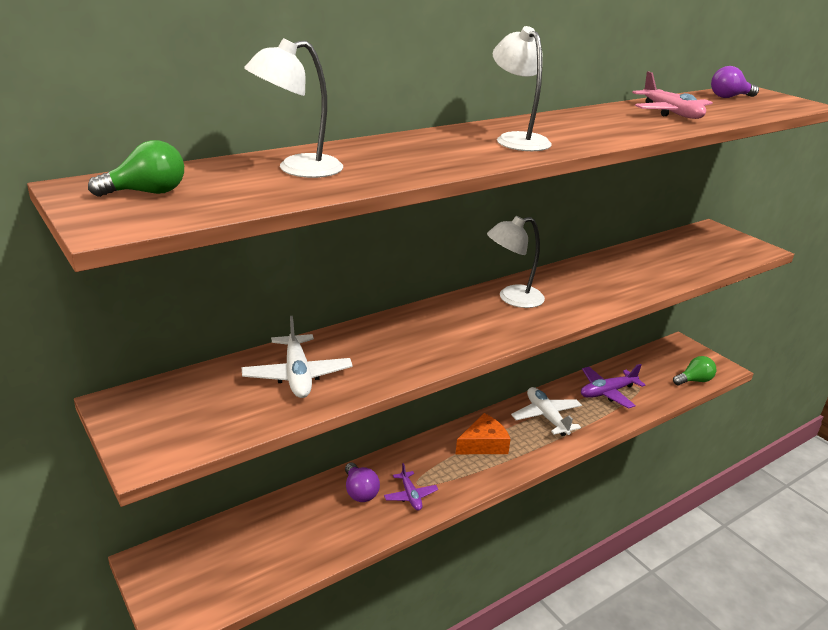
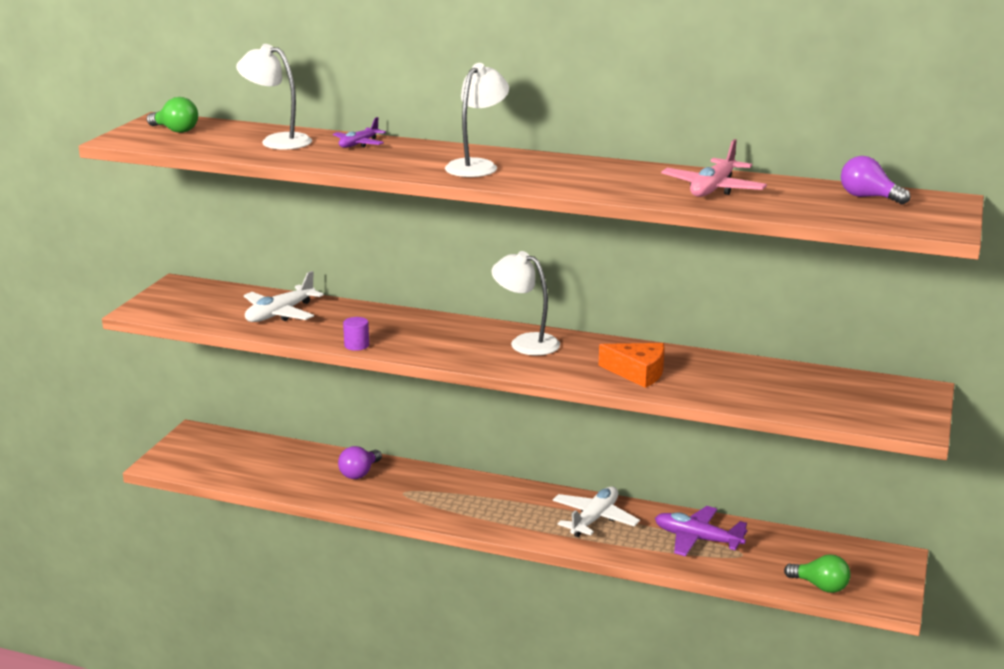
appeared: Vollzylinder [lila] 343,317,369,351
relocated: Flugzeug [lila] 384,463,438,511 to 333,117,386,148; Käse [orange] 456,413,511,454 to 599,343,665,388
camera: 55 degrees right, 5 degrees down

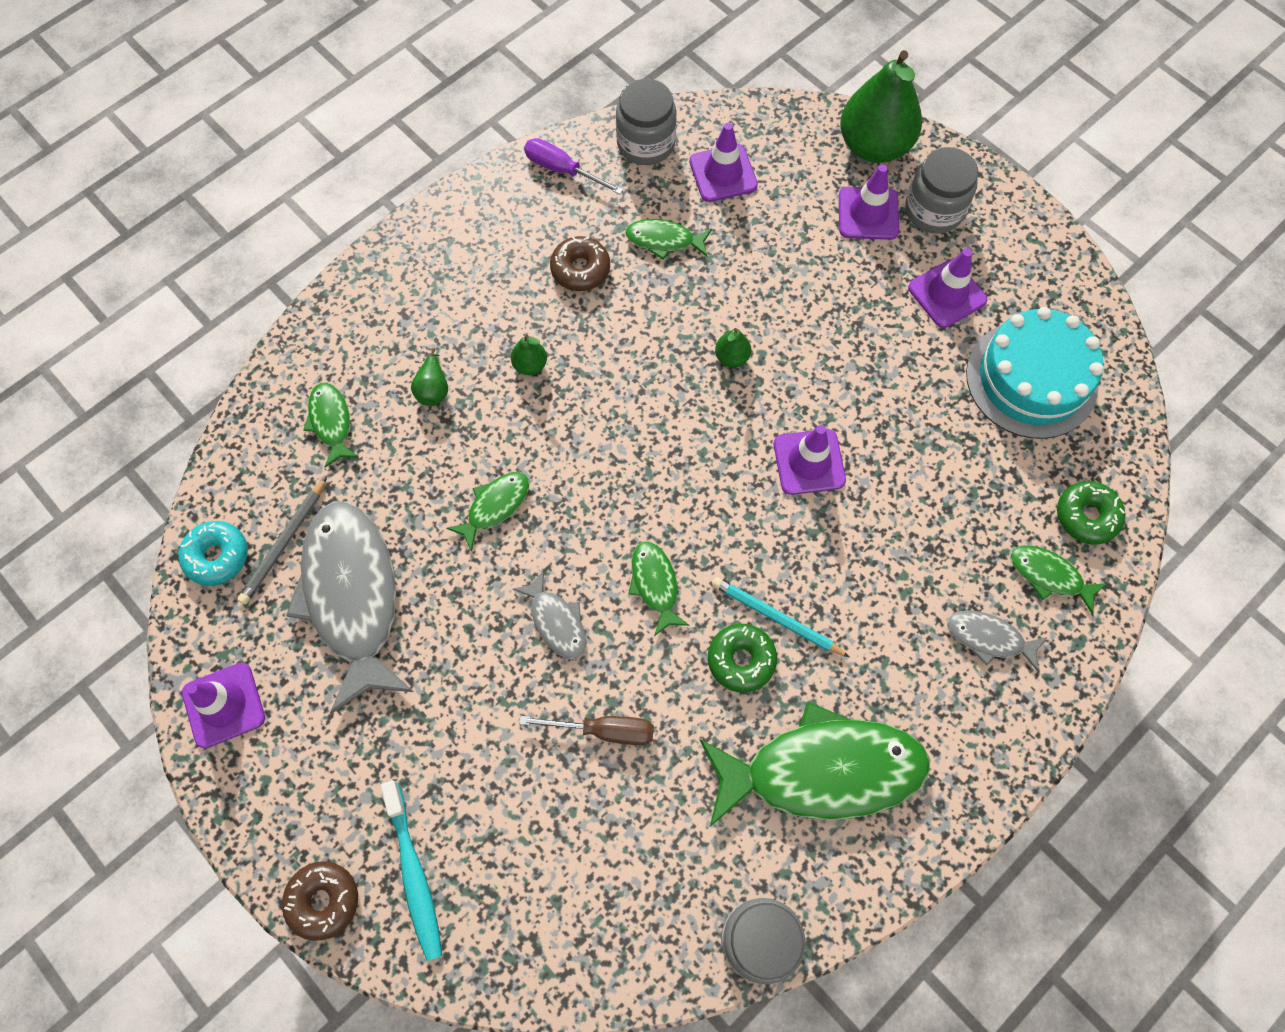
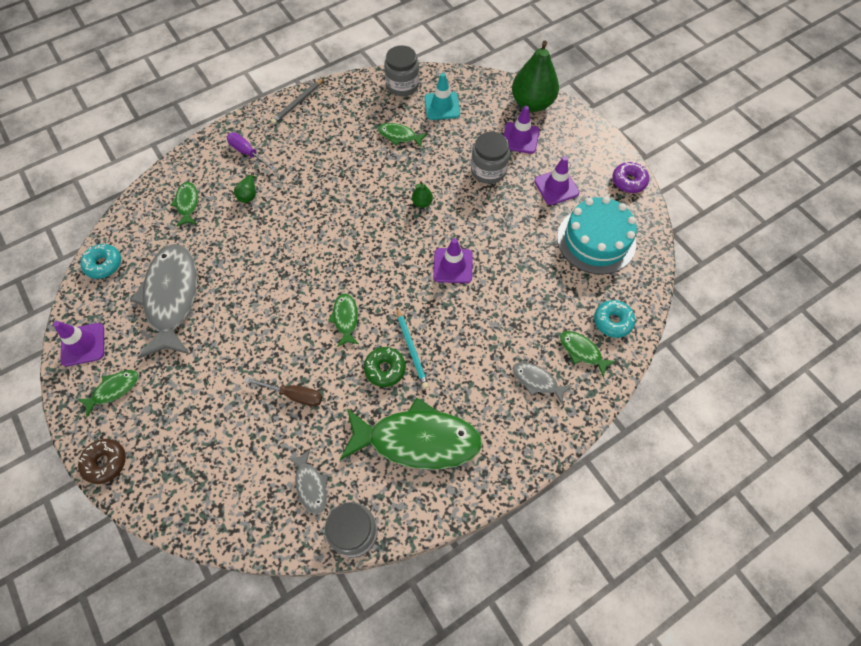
missing: Zahnbürste [türkis] 381,780,442,961; Birne [grün] 511,335,547,375; Donut [braun] 550,236,610,291
appeared: Donut [lila] 612,162,649,193
relocated: Fisch [grün] 446,472,529,552 to 77,370,139,417; Schraubenzieher [lila] 524,138,623,195 to 227,132,276,171; Bleistift [grau] 237,477,327,605 to 271,78,324,125; Fisch [grau] 513,569,587,660 to 287,449,328,514; Einmachglas [grau] 905,147,978,234 to 471,132,510,184
colour: Leitkegel [lila] 689,123,758,202 to Leitkegel [türkis] 425,73,460,120; Donut [grün] 1057,481,1125,544 to Donut [türkis] 594,300,635,338
spun: Bleistift [türkis] 712,577,850,657 = 397,308,429,389 150 degrees counterclockwise
camera: 10 degrees right, 5 degrees down

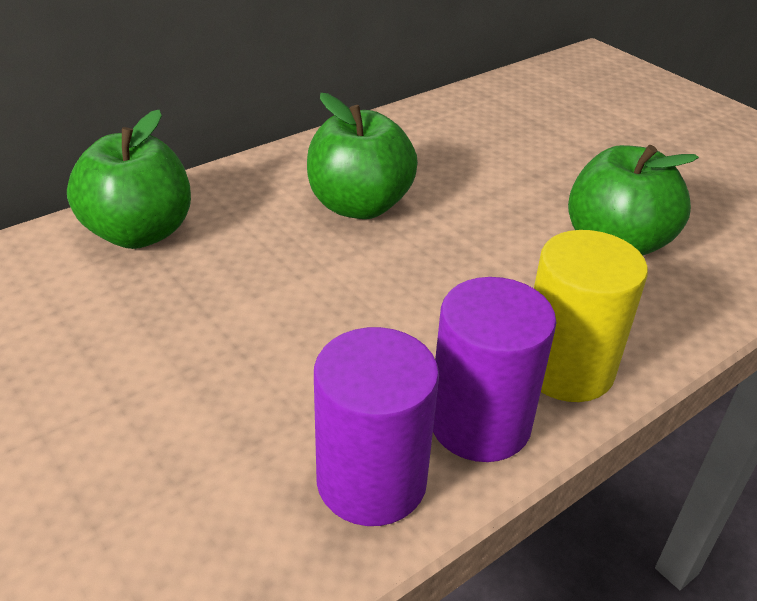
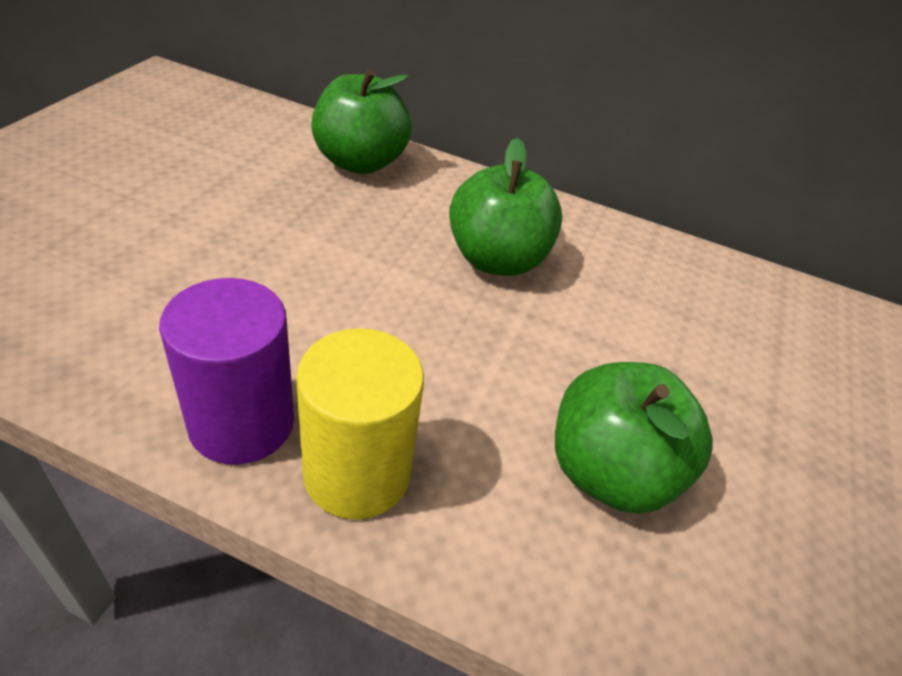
missing: Vollzylinder [lila] 314,327,439,526
camera: 55 degrees right, 5 degrees up

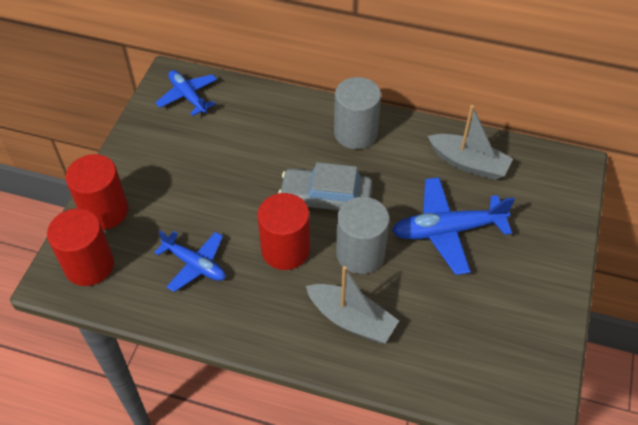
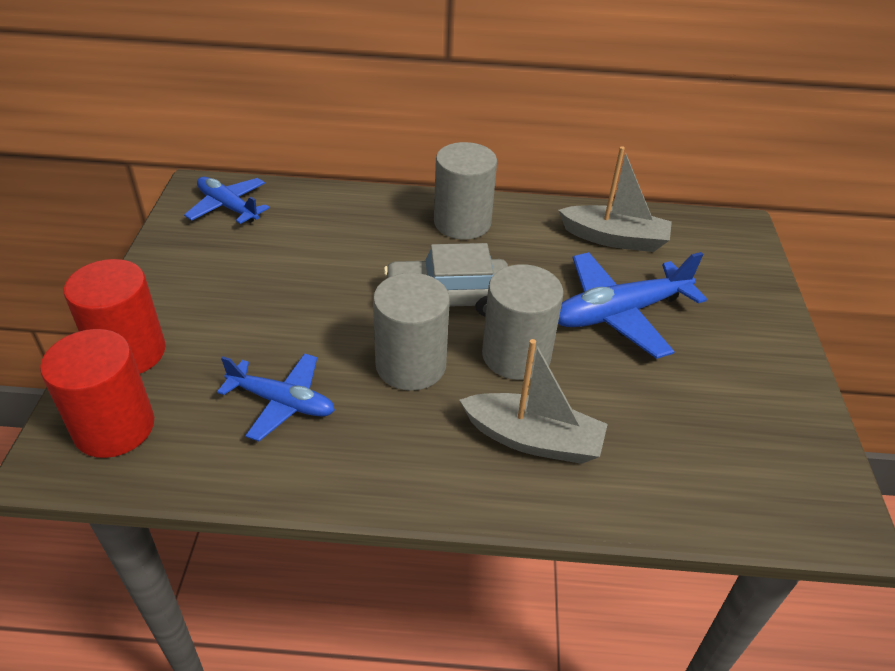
colour: Vollzylinder [rot] 257,193,310,270 to Vollzylinder [grau] 373,273,450,391
camera: 15 degrees left, 10 degrees down

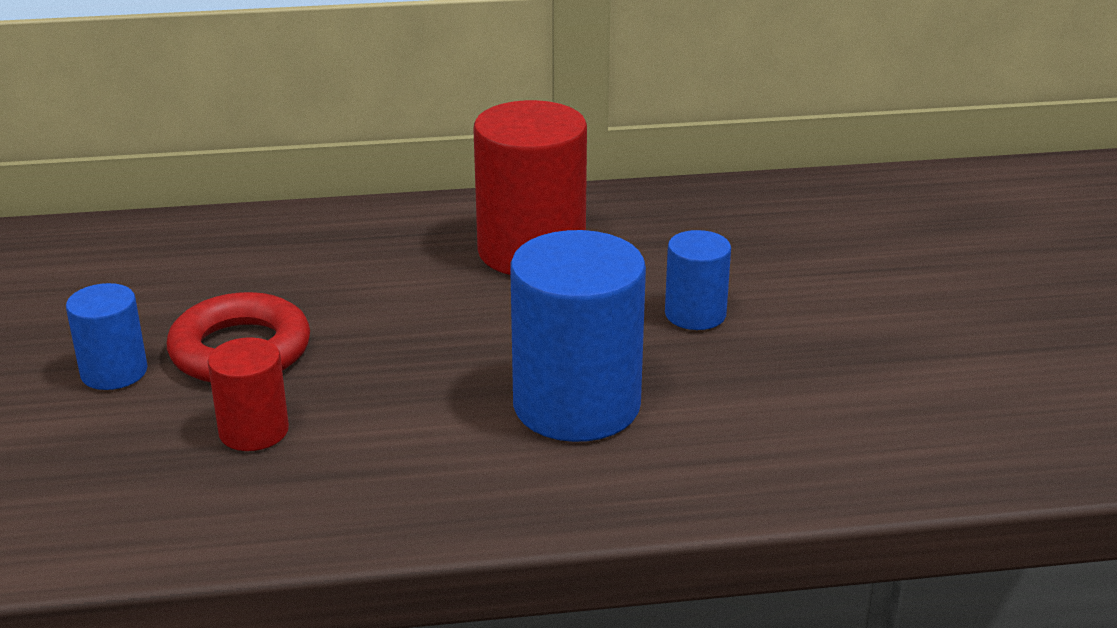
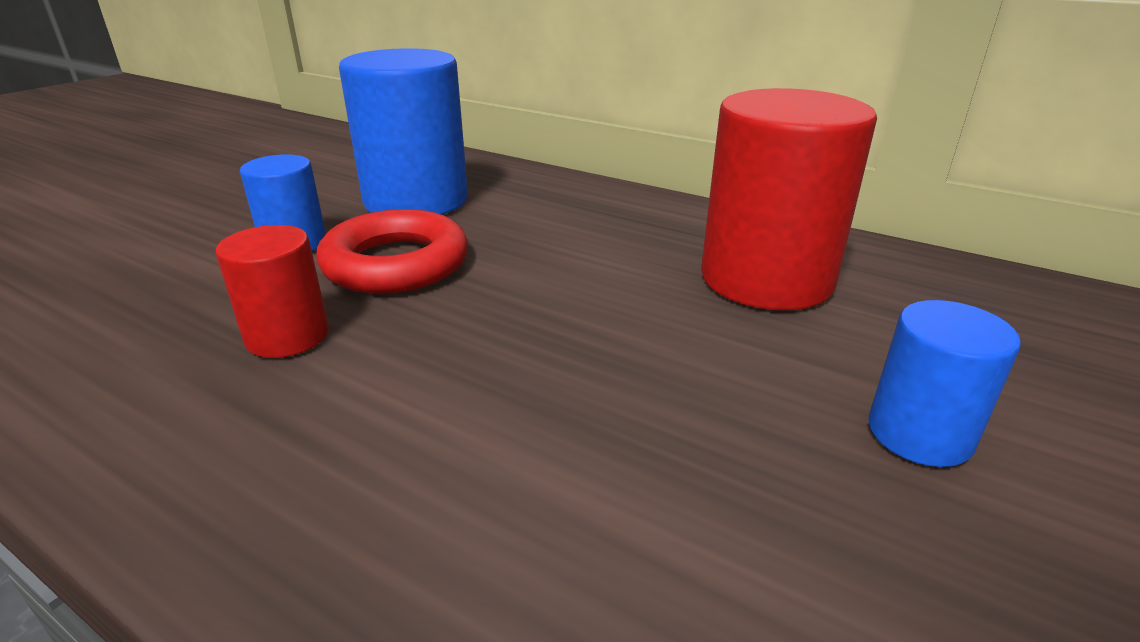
relocated: Vollzylinder [blau] 510,230,646,442 to 339,48,468,215
camera: 40 degrees right, 0 degrees up

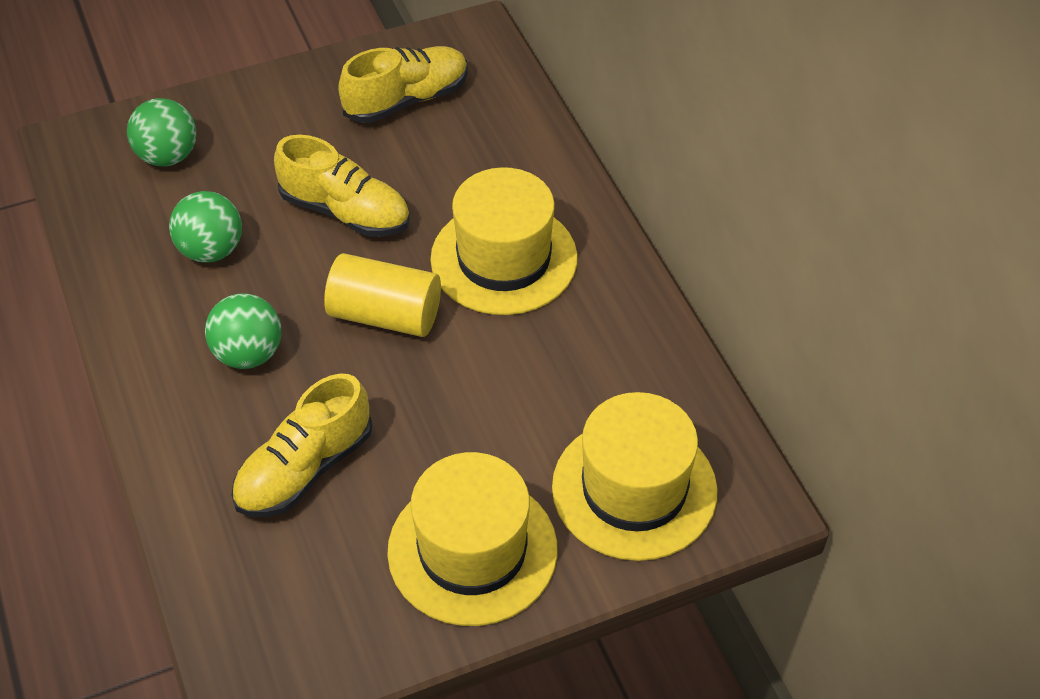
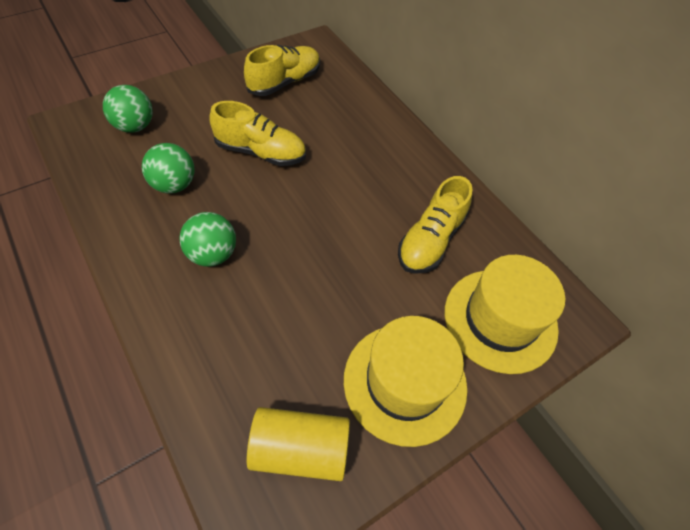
missing: Hut [gelb] 430,167,578,315
relocated: Vollzylinder [gelb] 324,253,441,337 to 246,407,350,481; Schuh [gelb] 231,374,373,517 to 398,176,473,274
camera: 15 degrees left, 5 degrees up

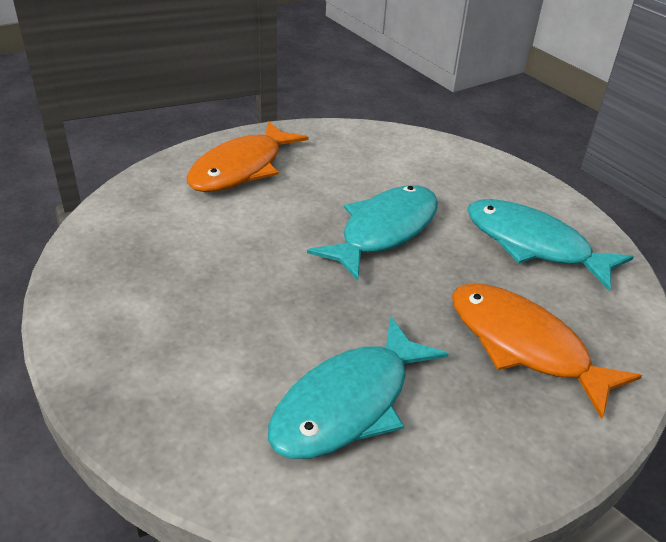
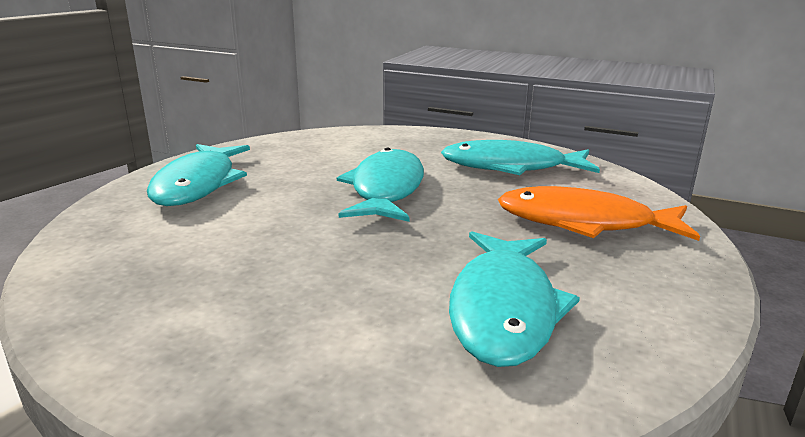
colour: Fisch [orange] 187,121,309,192 to Fisch [türkis] 147,144,250,206
camera: 30 degrees left, 15 degrees down

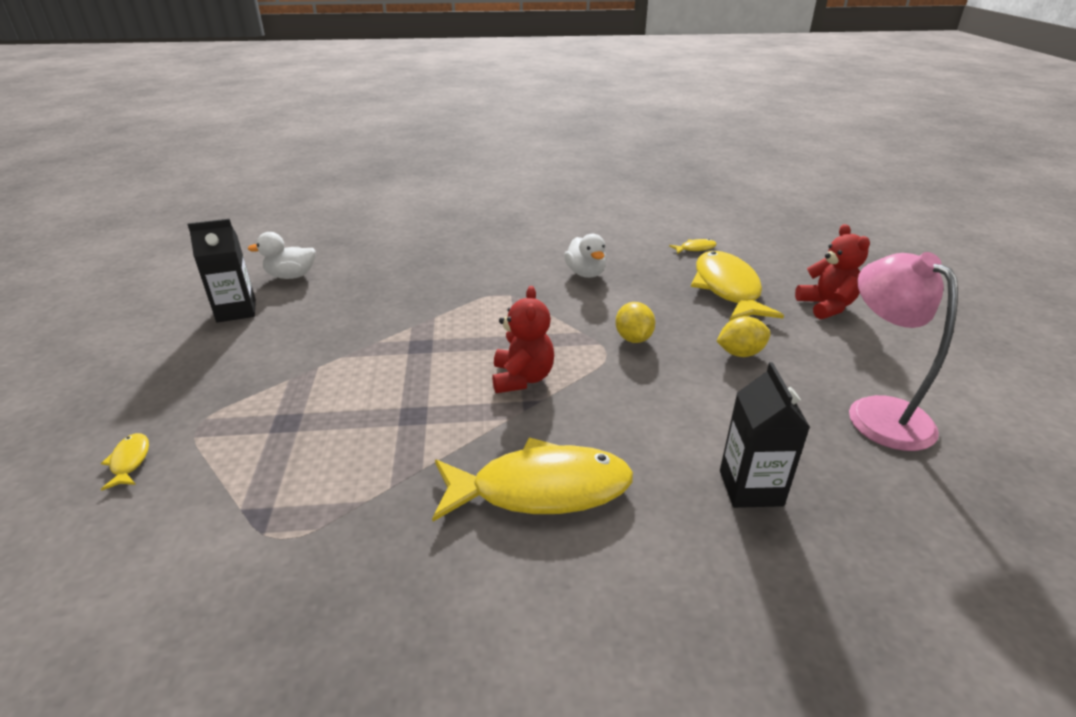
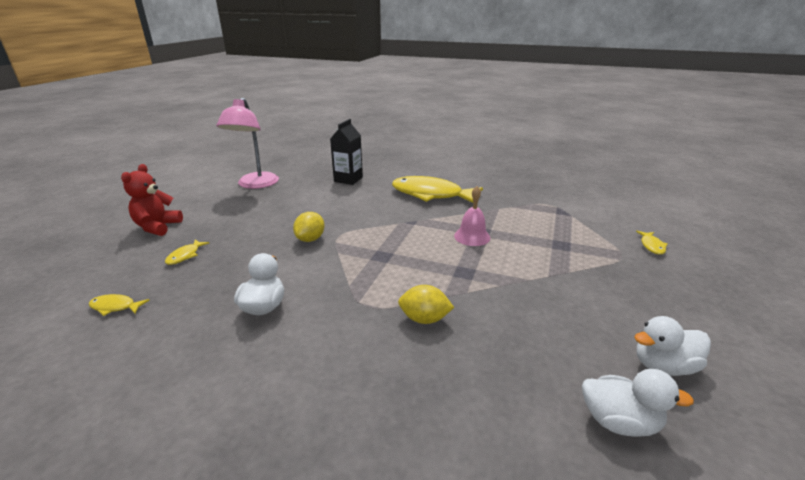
missing: Teddybär [rot] 492,286,554,393
appeared: Glocke [rosa] 454,186,490,246
relocated: Zitrone [gelb] 717,316,771,357 to 398,285,454,324
exchanged: Getränkekarton [schwarz] 187,219,256,323 to Ente [weiß] 635,316,711,376
size: Fisch [gelb] 691,251,784,321 = 165,239,209,265 x0.40
camera: 155 degrees left, 5 degrees down

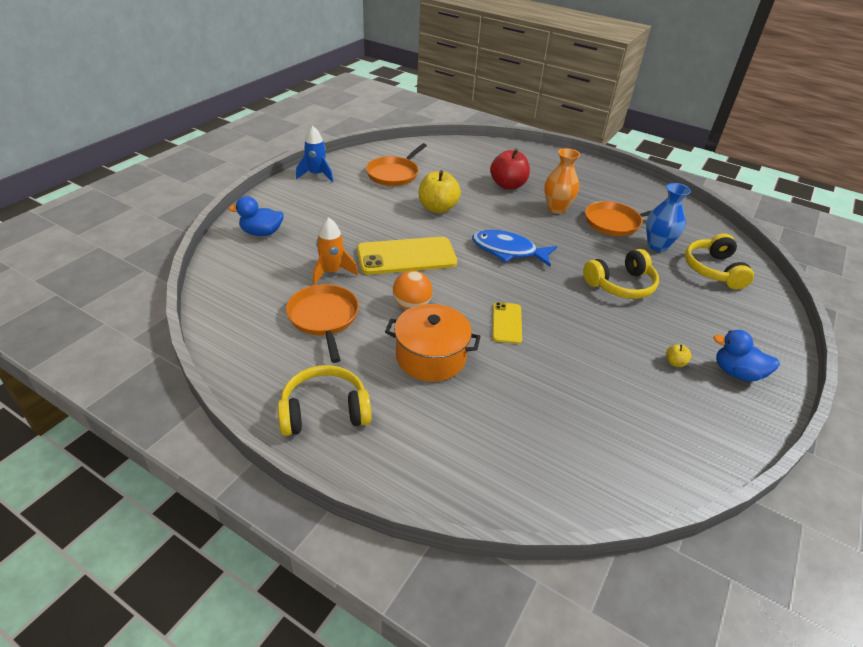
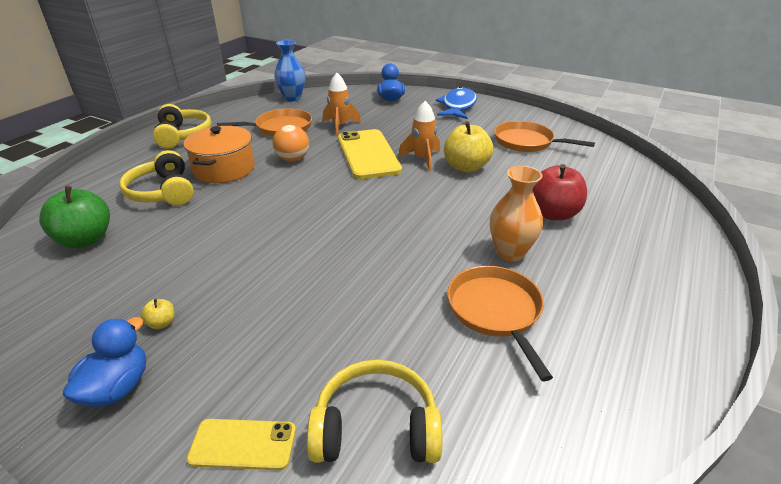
missing: Rakete [blau] 296,126,334,182
appeared: Apfel [grün] 39,186,110,249; Rakete [orange] 398,101,440,171
relocated: Kopfhörer [gelb] 583,249,659,299 to 119,150,194,206; Handy [gelb] 492,302,522,344 to 186,419,296,470; Vase [blau] 646,183,691,252 to 274,40,306,101; Fisch [blau] 472,230,557,267 to 436,87,477,119
camera: 90 degrees right, 5 degrees down

